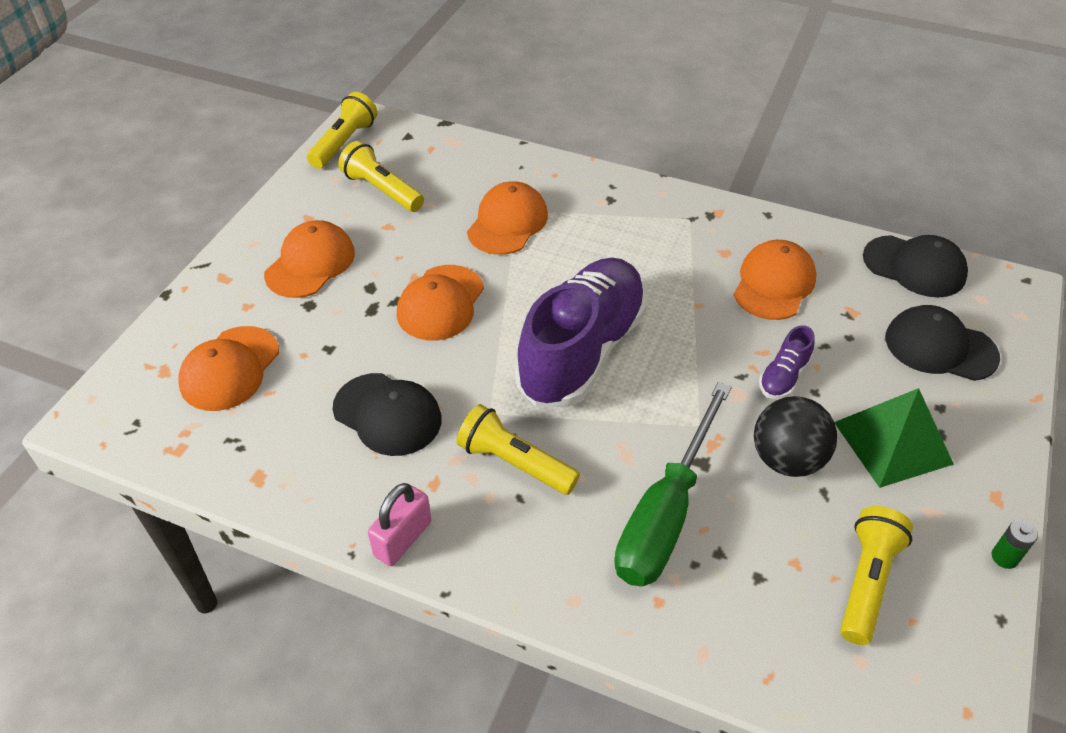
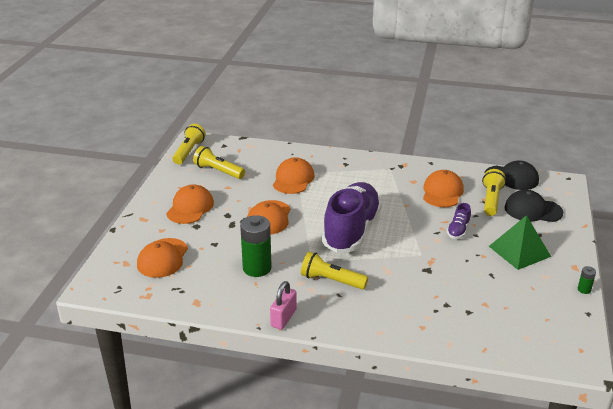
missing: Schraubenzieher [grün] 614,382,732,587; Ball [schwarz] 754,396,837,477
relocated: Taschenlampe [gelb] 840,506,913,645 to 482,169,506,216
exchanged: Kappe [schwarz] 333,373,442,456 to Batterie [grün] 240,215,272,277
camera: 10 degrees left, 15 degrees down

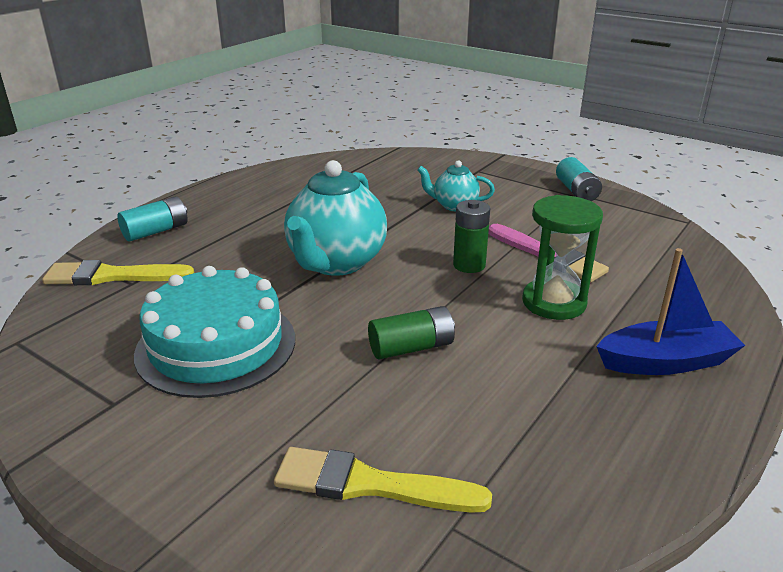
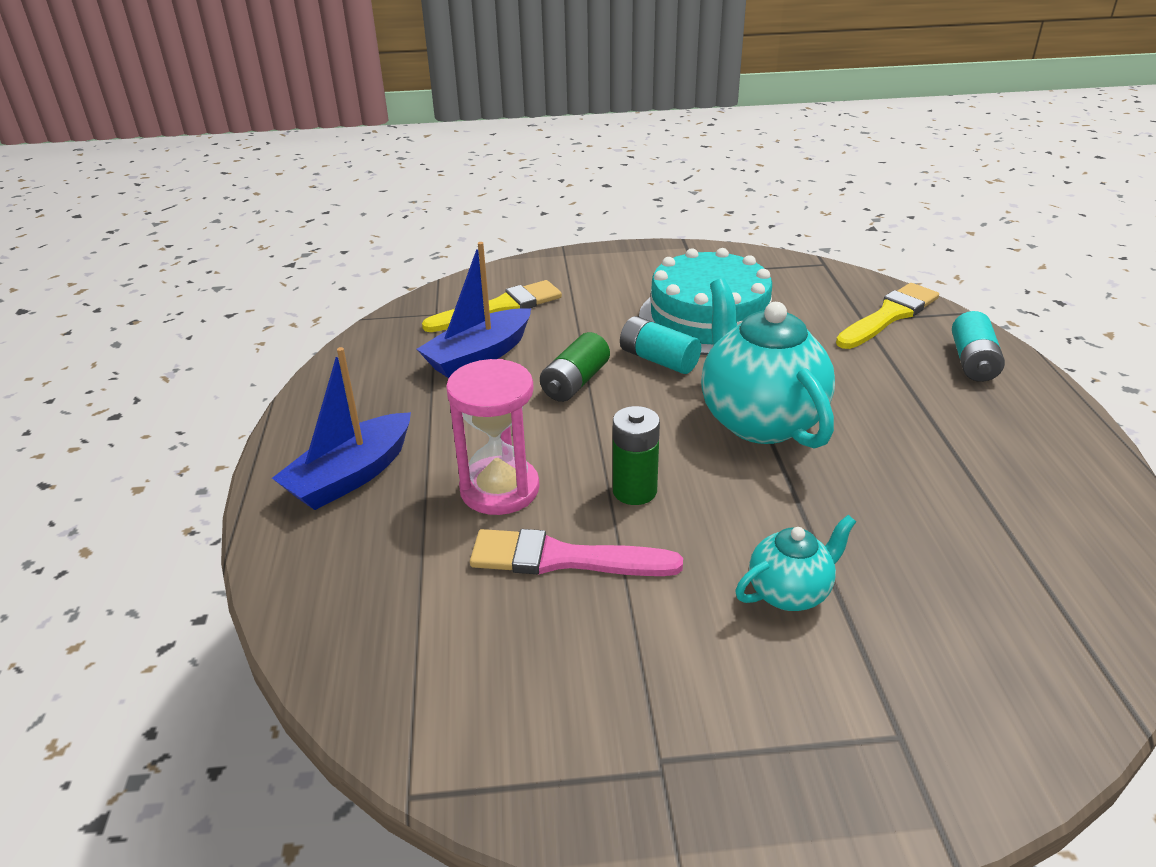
appeared: Boot [blau] 417,242,531,378
relocated: Batterie [türkis] 556,157,602,201 to 620,316,701,374
colour: Sanduhr [grün] 522,195,603,320 to Sanduhr [rosa] 446,359,540,515
camera: 140 degrees right, 5 degrees up

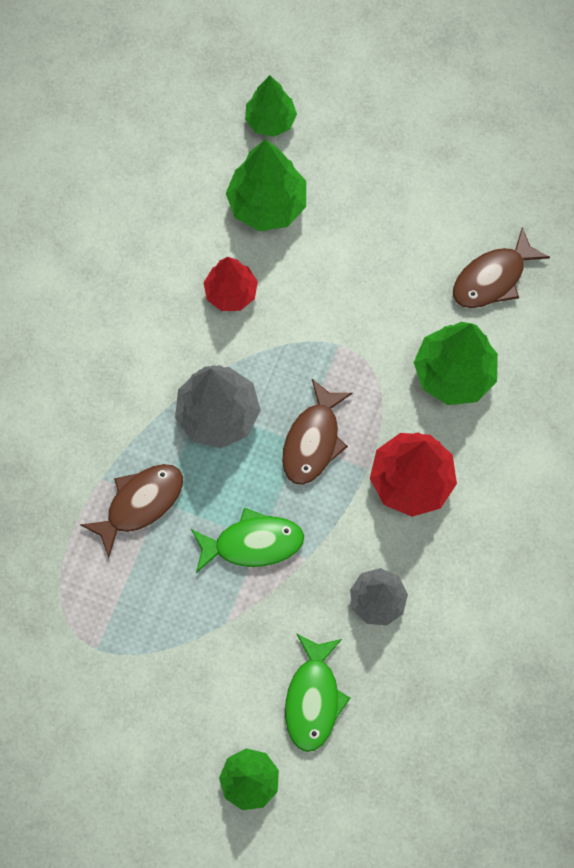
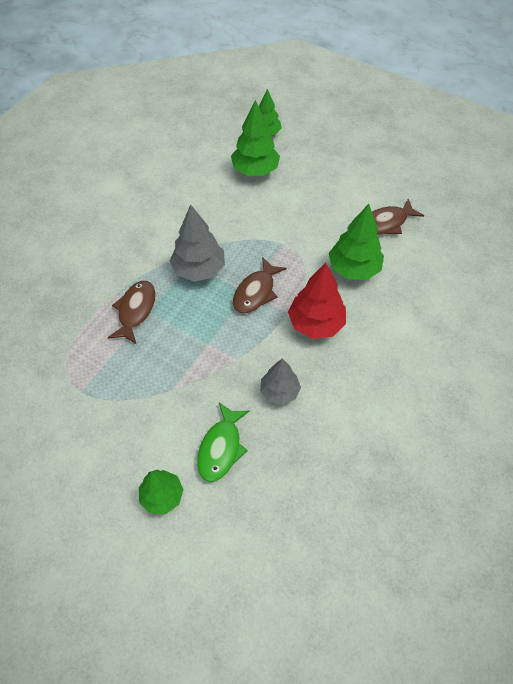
missing: Fisch [grün] 191,508,304,573; Baum [rot] 204,257,258,311
spun: Fisch [braun] 81,464,183,558 = 107,281,156,344 45 degrees counterclockwise
camera: 10 degrees right, 15 degrees down

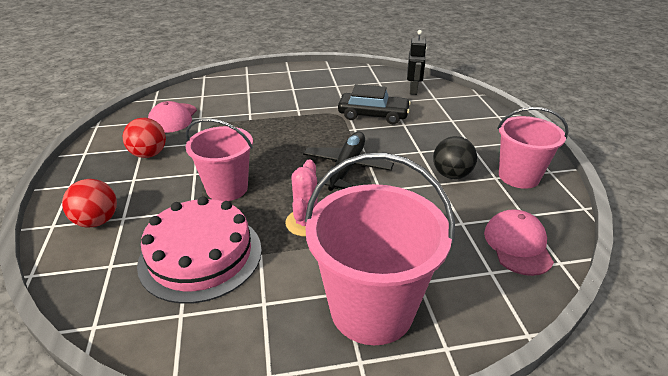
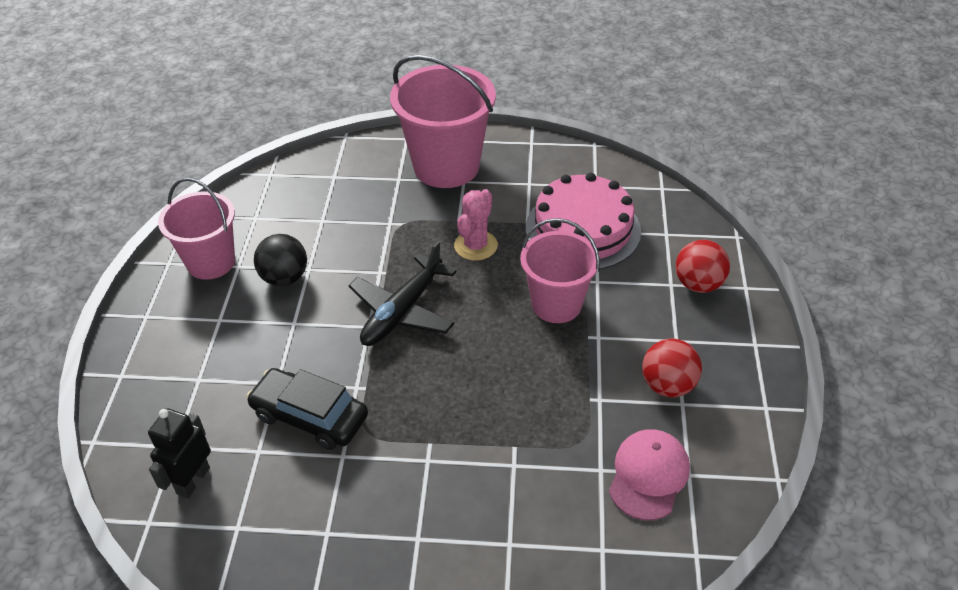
missing: Kappe [rosa] 484,209,554,276
camera: 165 degrees left, 10 degrees up

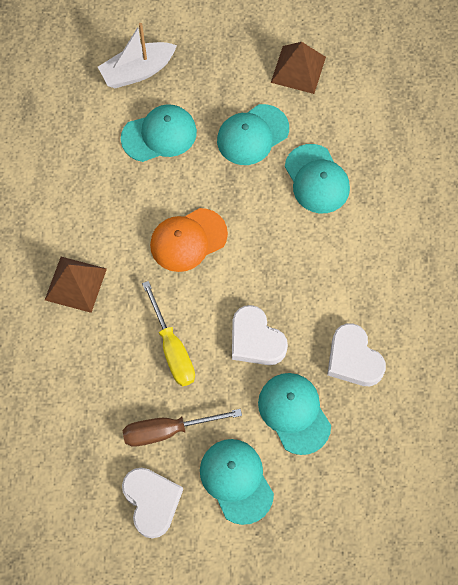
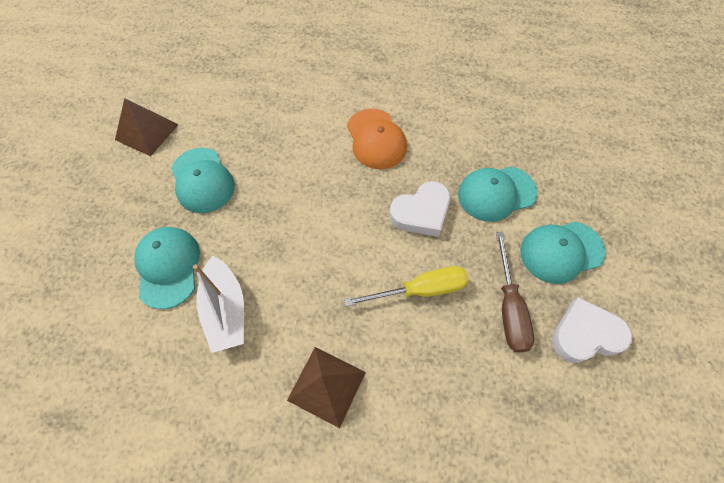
missing: Kappe [türkis] 285,144,350,213; Herz [weiß] 327,323,386,386
relocated: Boot [weiß] 98,23,177,88 to 193,256,244,353; Kappe [orange] 150,208,228,272 to 347,109,407,169
camera: 80 degrees left, 5 degrees down

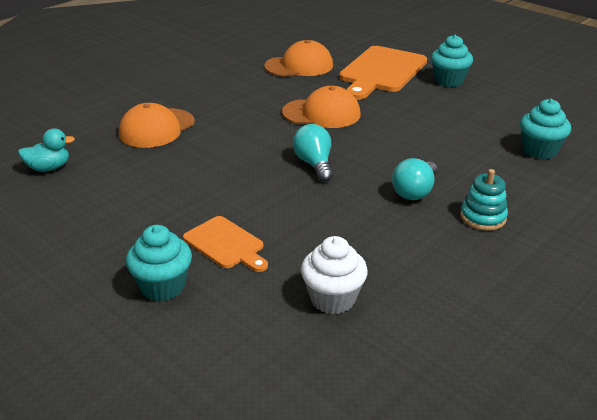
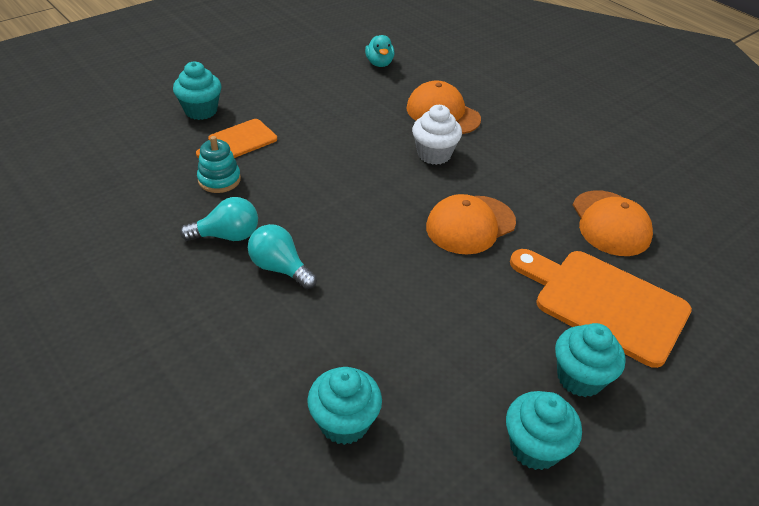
appeared: Muffin [türkis] 506,391,582,470
relocated: Glühbirne [türkis] 293,124,333,182 to 180,197,258,241; Stapelspielzeug [türkis] 460,169,508,231 to 197,136,241,193; Muffin [weiß] 301,236,368,314 to 412,105,462,165
spun: Kappe [orange] 282,86,361,128 = 426,194,516,255 45 degrees clockwise
camera: 95 degrees right, 10 degrees up

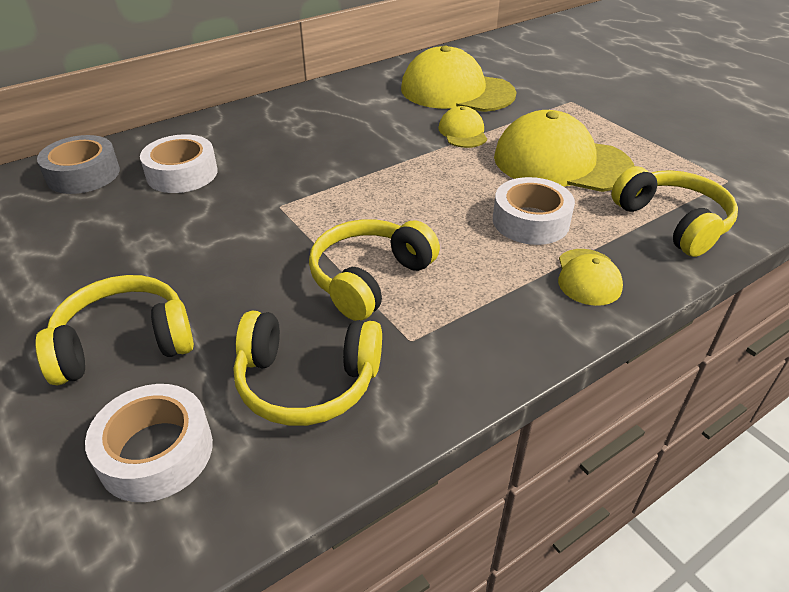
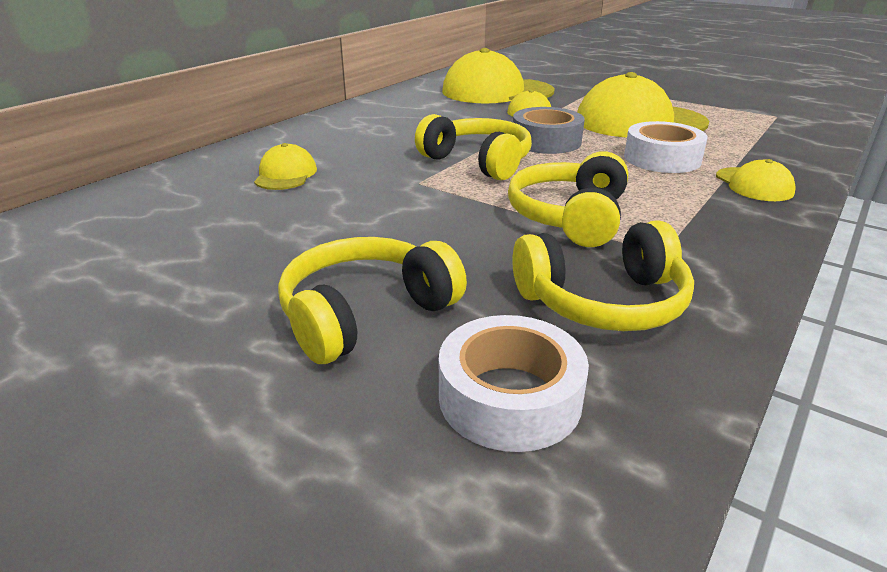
relocated: Kopfhörer [gelb] 611,166,738,257 to 415,114,532,180; Klebeband [grau] 37,135,120,194 to 513,107,585,154
exchanged: Klebeband [weiß] 140,134,218,193 to Kappe [gelb] 254,143,317,190
camera: 20 degrees left, 10 degrees down

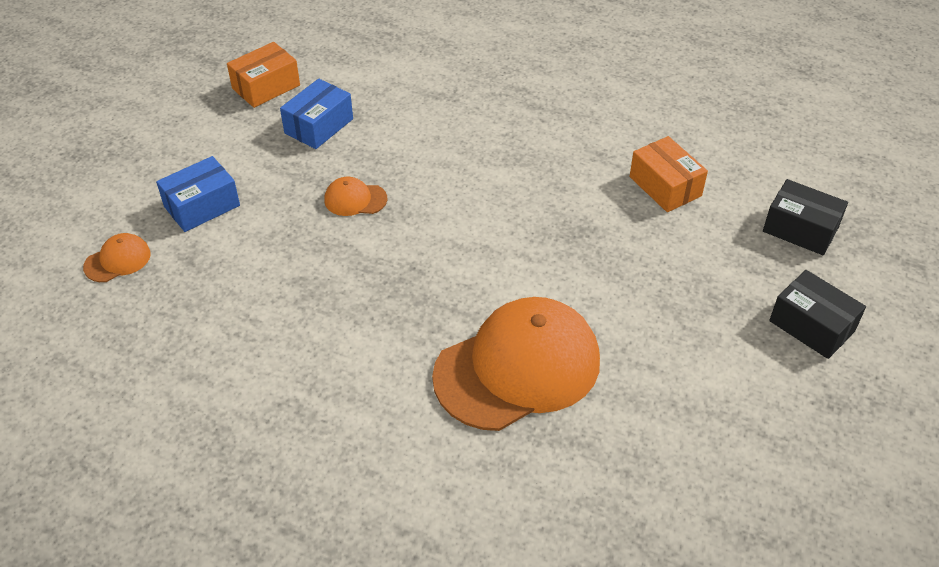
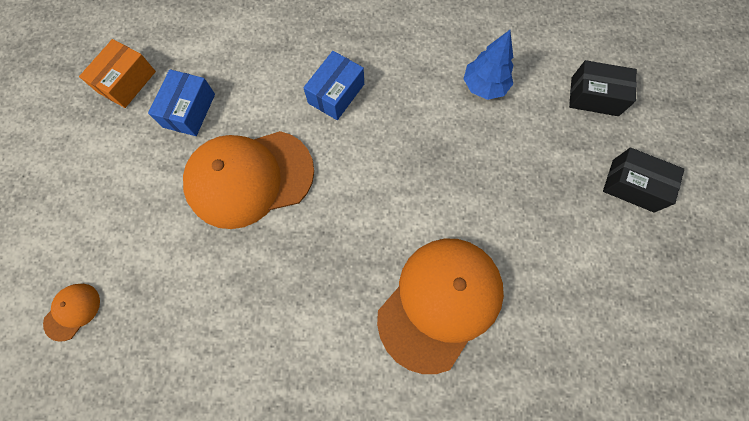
relocated: Schachtel [blau] 156,156,240,232 to 303,51,364,120
exchanged: Schachtel [orange] 630,136,708,212 to Baum [blau] 464,30,513,100
size: Kappe [orange] 324,177,387,216 = 183,131,314,229 x2.39
camera: 20 degrees left, 25 degrees up

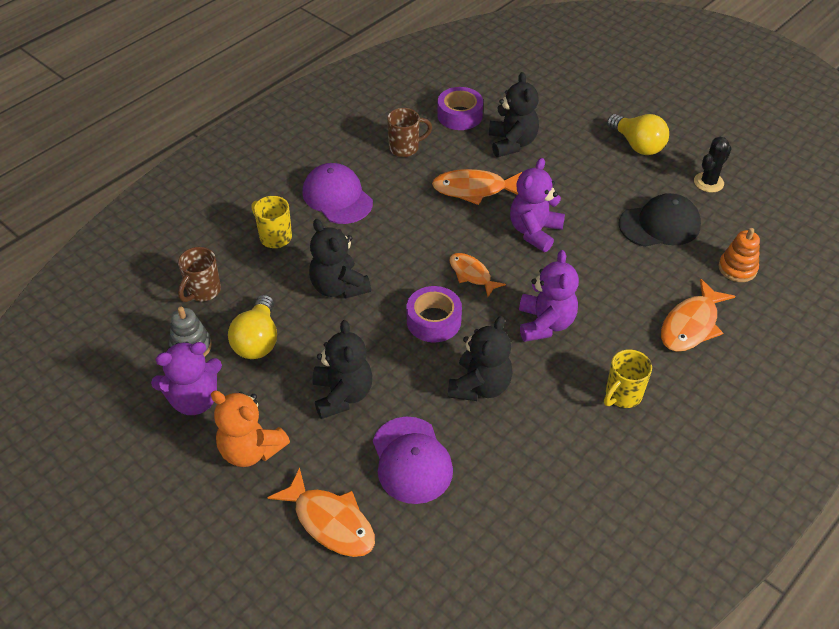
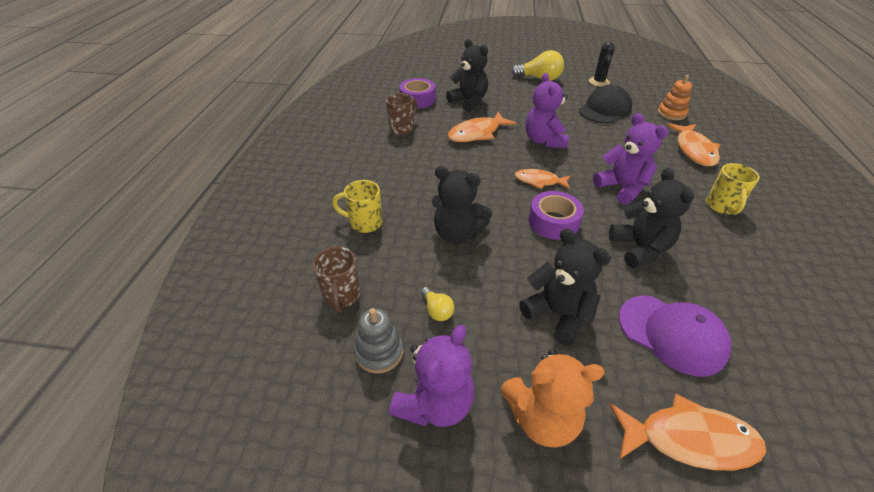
missing: Kappe [lila] 302,163,373,224
size: Glühbirne [gelb] 228,295,277,359 = 421,287,454,321 x0.52
camera: 35 degrees left, 5 degrees down

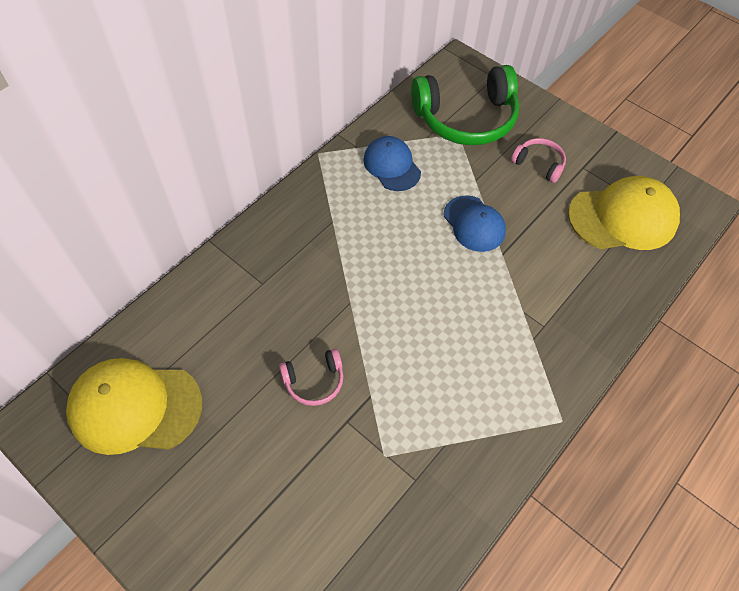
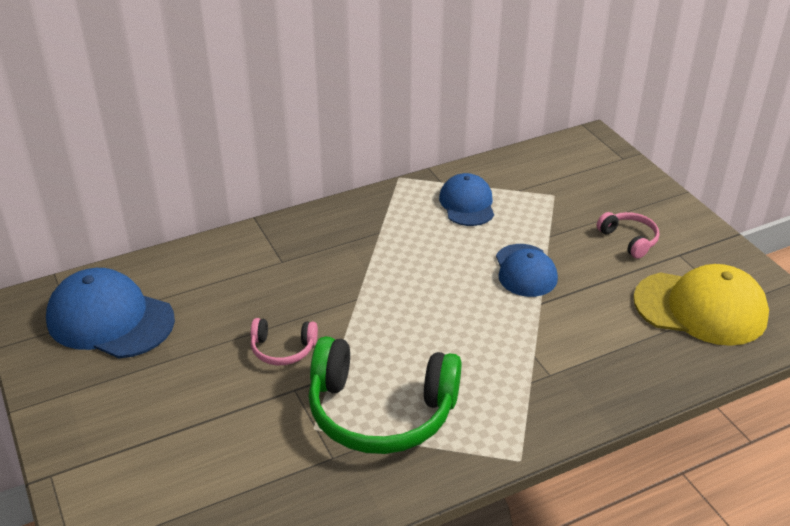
relocated: Kopfhörer [grün] 411,65,519,145 to 309,336,462,454
colour: Kappe [gelb] 66,358,202,455 to Kappe [blau] 46,268,175,358
camera: 25 degrees right, 20 degrees down

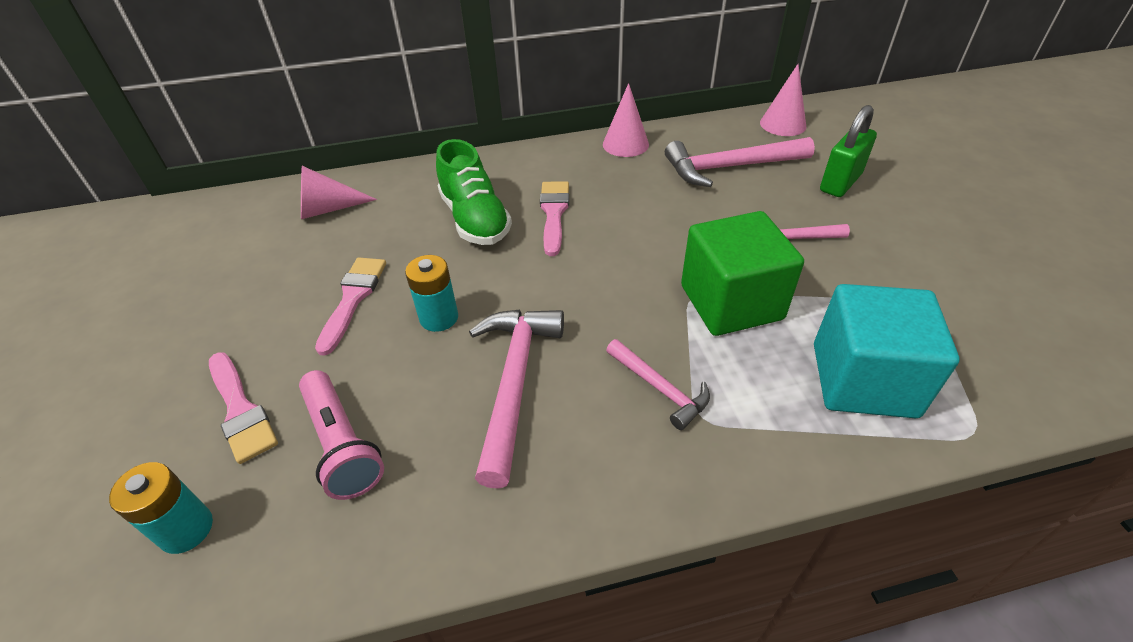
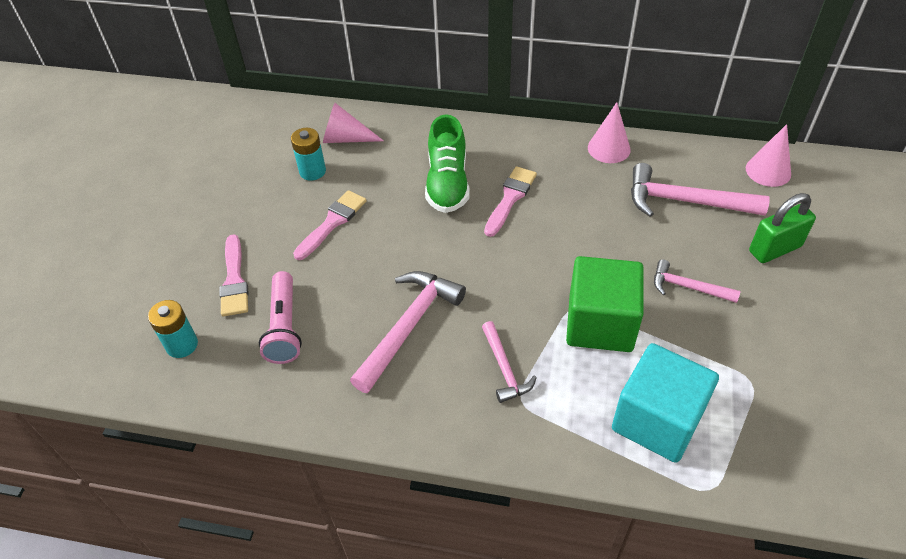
relocated: Batterie [türkis] 405,255,458,332 to 291,128,326,181
camera: 25 degrees right, 5 degrees up

